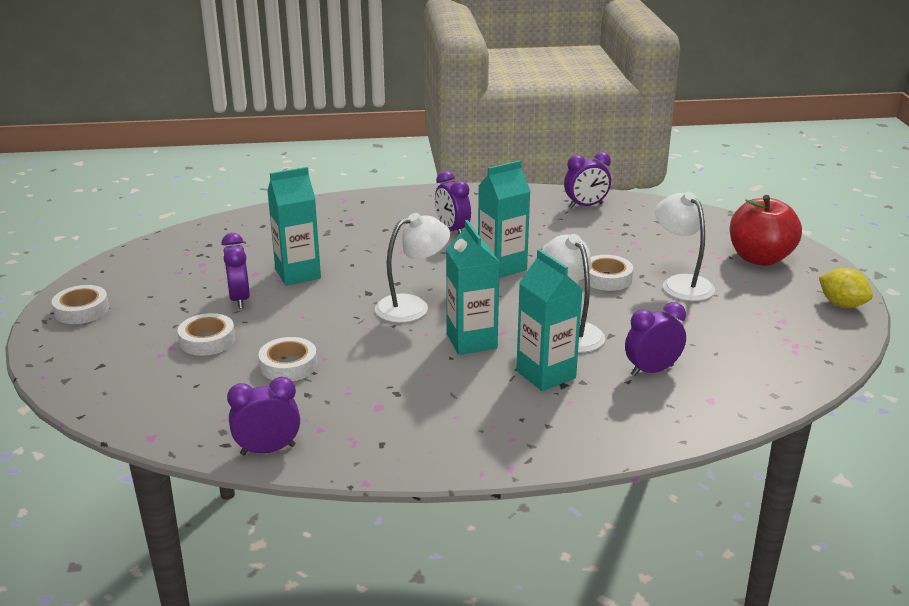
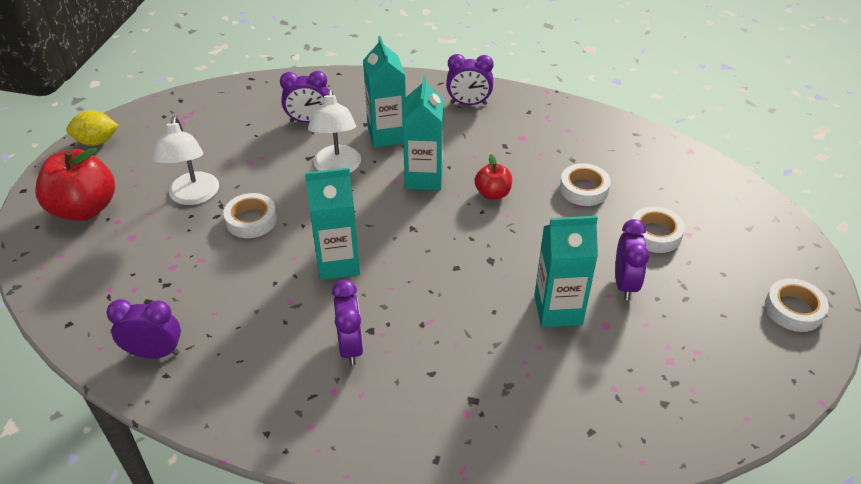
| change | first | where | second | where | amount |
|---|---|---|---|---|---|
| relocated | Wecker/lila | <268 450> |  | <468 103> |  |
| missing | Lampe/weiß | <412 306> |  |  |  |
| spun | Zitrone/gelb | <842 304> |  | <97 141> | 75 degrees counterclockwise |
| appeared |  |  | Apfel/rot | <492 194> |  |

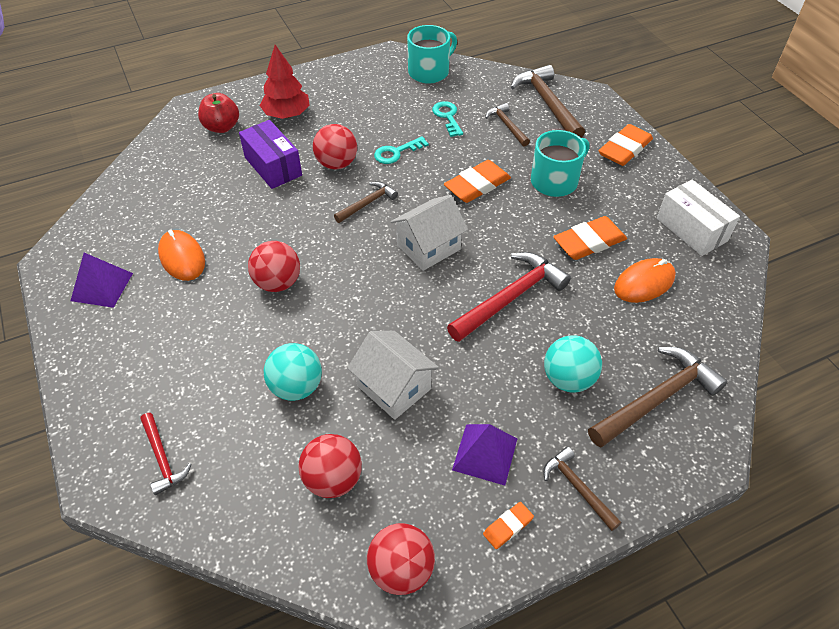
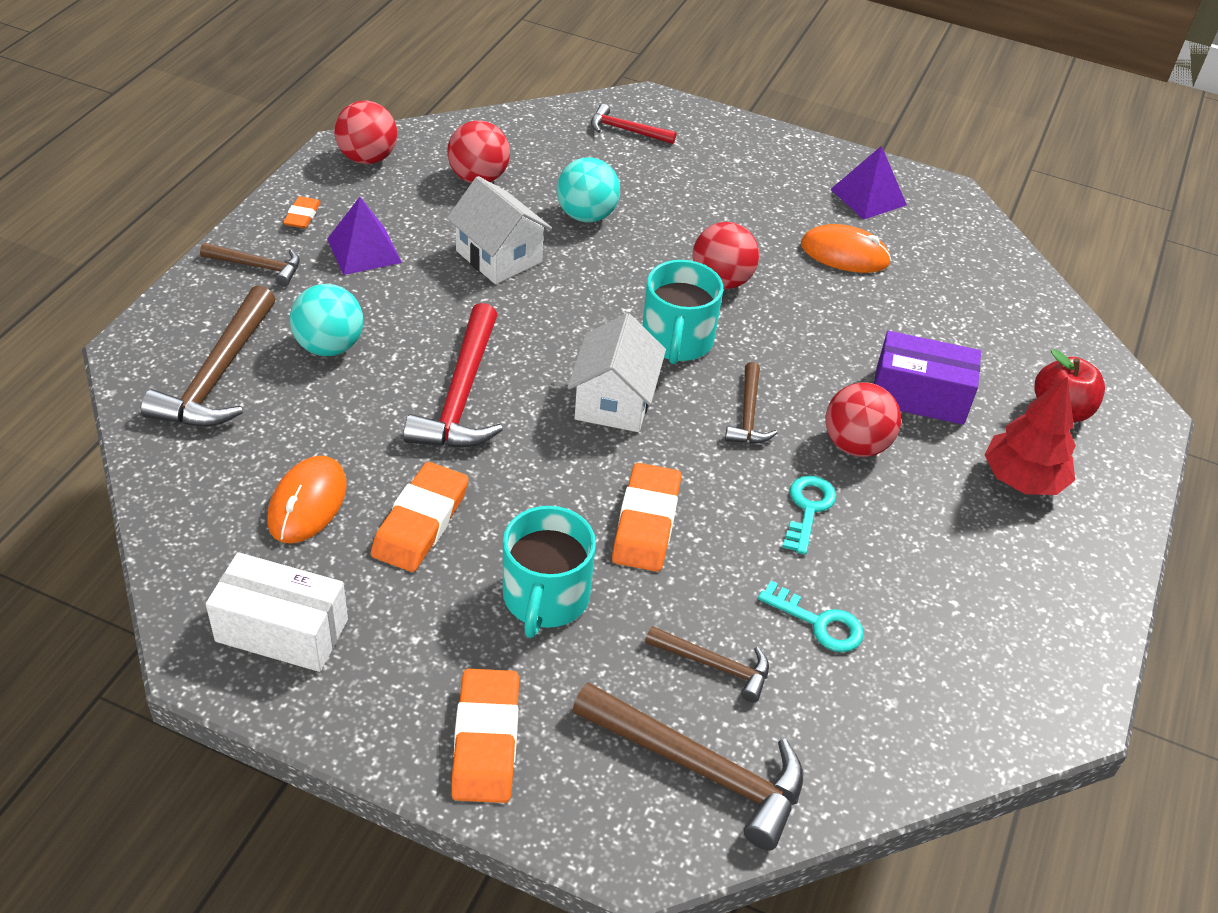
| change | first | where | second | where | amount |
|---|---|---|---|---|---|
| spun | Haus/weiß | <394 387> |  | <499 256> | 45 degrees clockwise |
| relocated | Tasse/türkis | <429 72> |  | <677 340> |  |

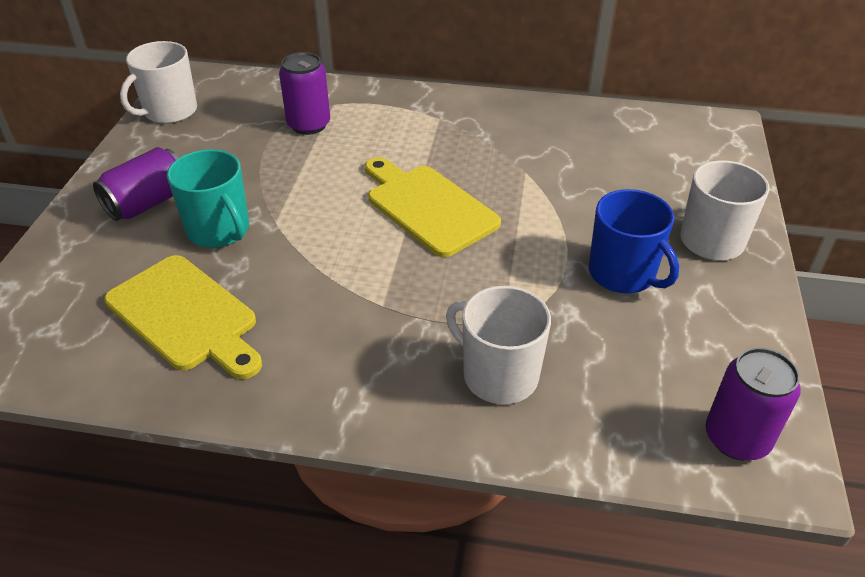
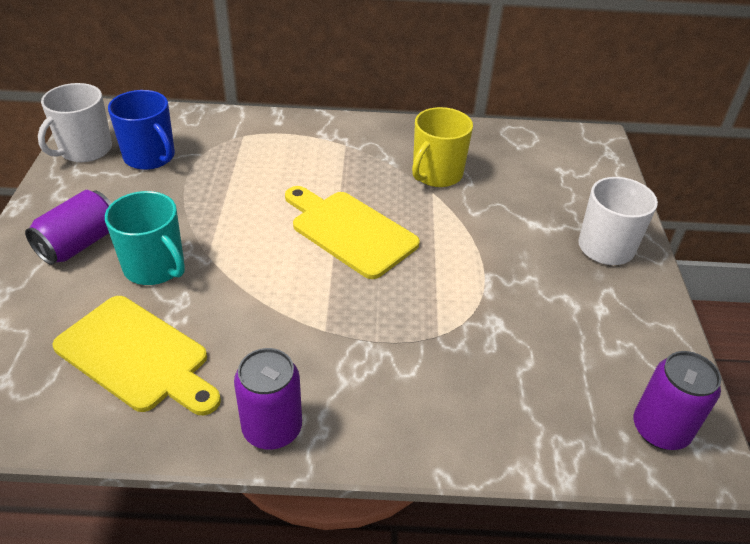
| change | first | where | second | where | amount |
|---|---|---|---|---|---|
| relocated | Dose/lila | <309 125> |  | <272 428> |  |
| missing | Tasse/weiß | <498 375> |  |  |  |
| relocated | Tasse/blau | <623 274> |  | <150 157> |  |
| appeared |  |  | Tasse/gelb | <436 174> |  |

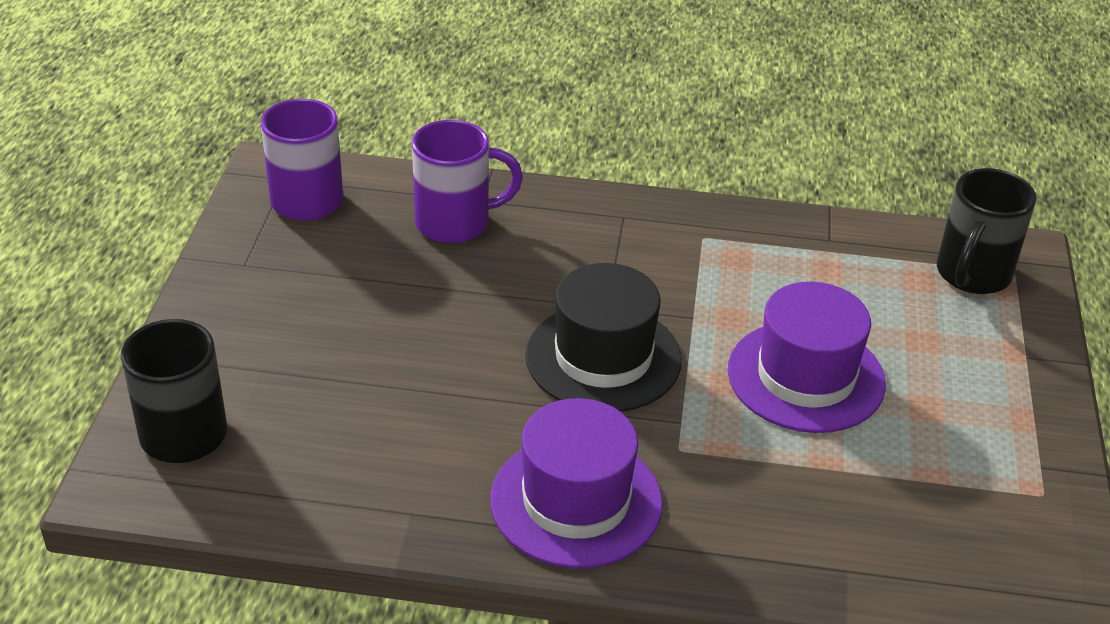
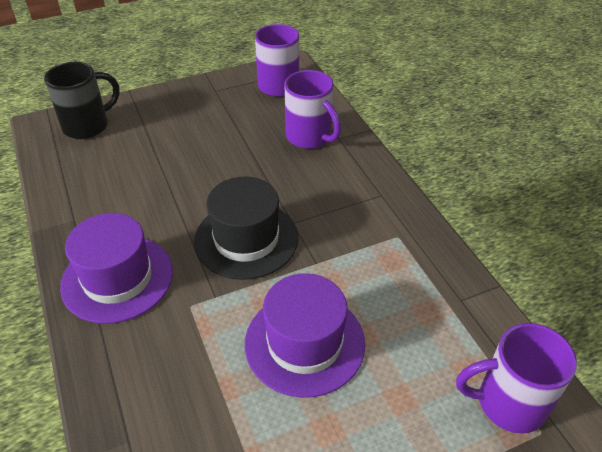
| change | first | where | second | where | amount |
|---|---|---|---|---|---|
| colour | Tasse/schwarz | <972 275> | Tasse/lila | <508 403> |  |

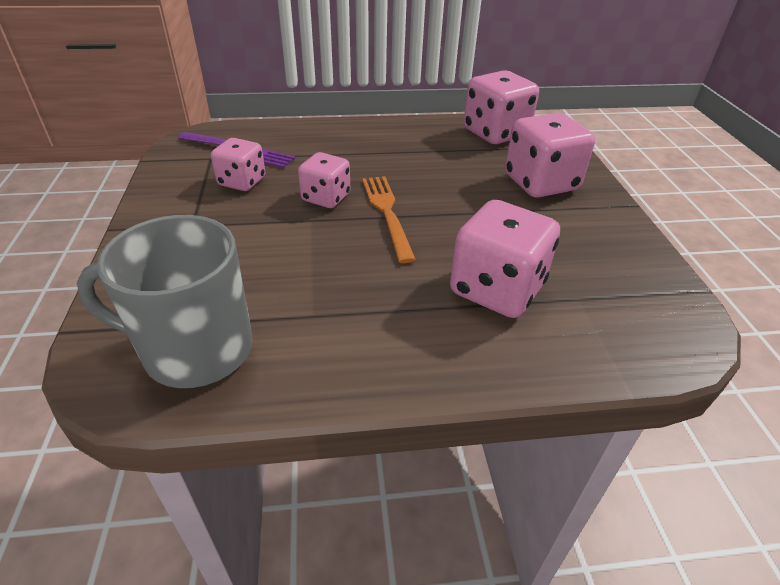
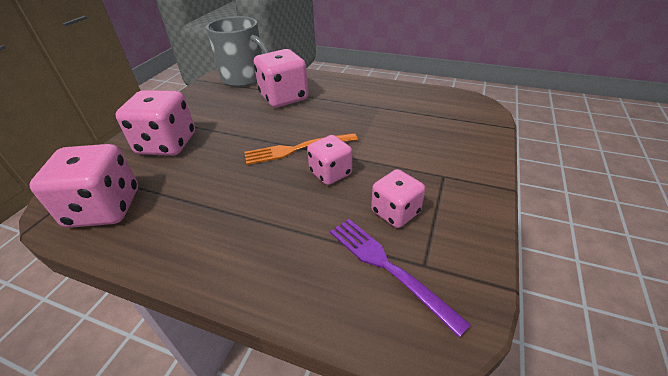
| change | first | where | second | where | amount |
|---|---|---|---|---|---|
| relocated | Tasse/grau | <195 349> |  | <244 78> |  |
| spun | Gabel/orange | <387 213> |  | <297 149> | 60 degrees clockwise |

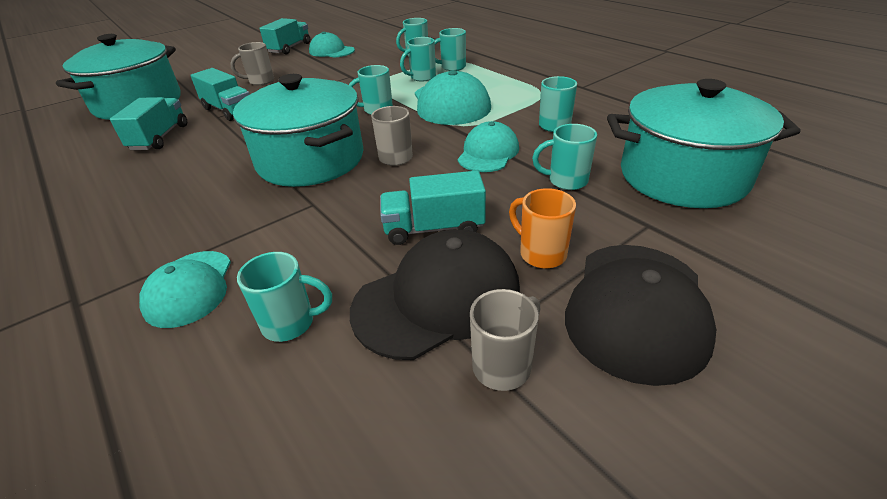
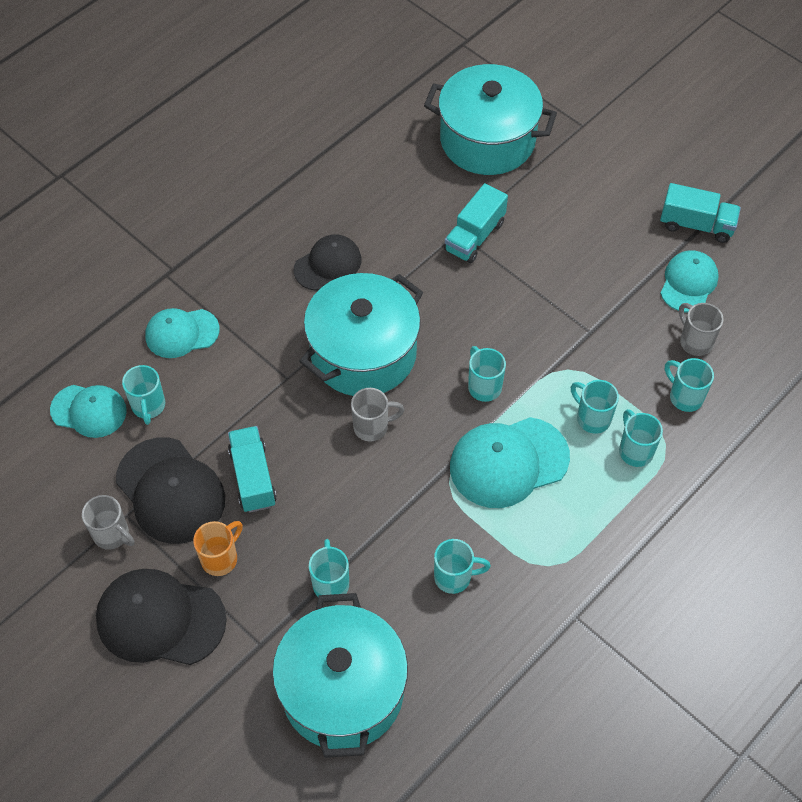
| change | first | where | second | where | amount |
|---|---|---|---|---|---|
| missing | Lastwagen/türkis | <159 138> |  |  |  |
| relocated | Tasse/grau | <260 81> |  | <695 341> |  |
| relocated | Kappe/türkis | <488 153> |  | <89 411> |  |
| appeared |  |  | Kappe/schwarz | <328 264> |  |

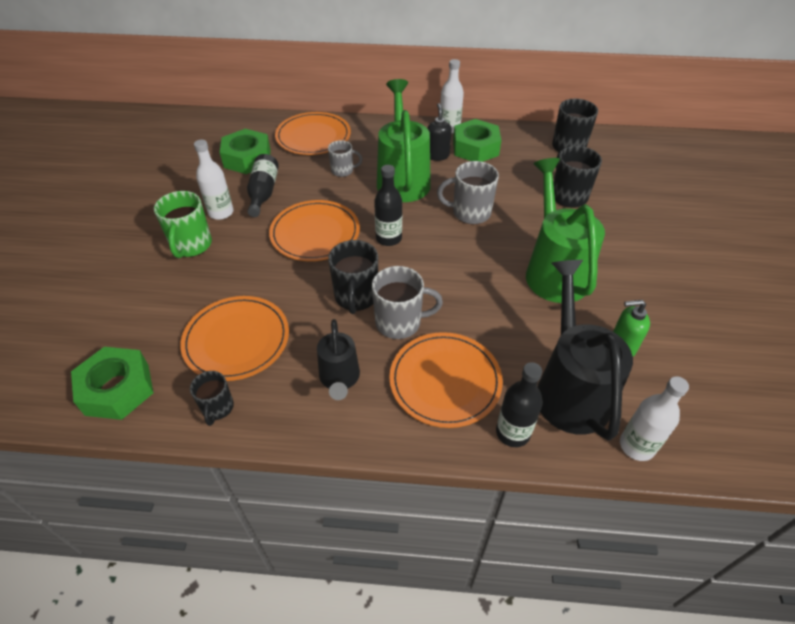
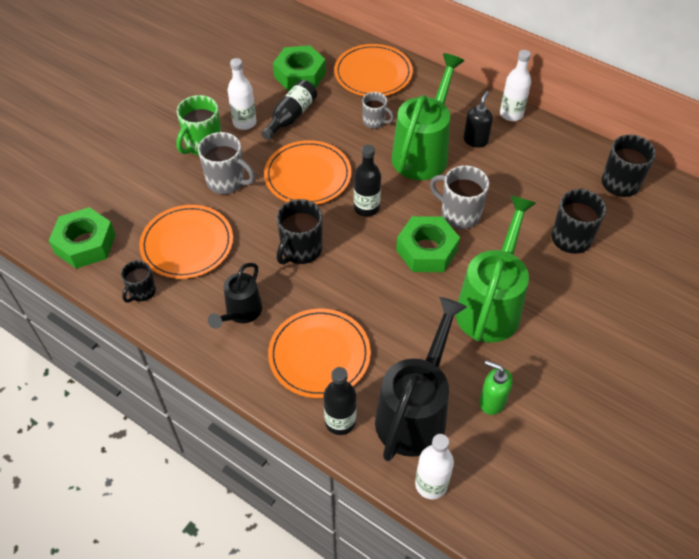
| change | first | where | second | where | amount |
|---|---|---|---|---|---|
| relocated | Tasse/grau | <399 323> |  | <227 182> |  |
| relocated | Sechskantmutter/grün | <475 148> |  | <427 250> |  |

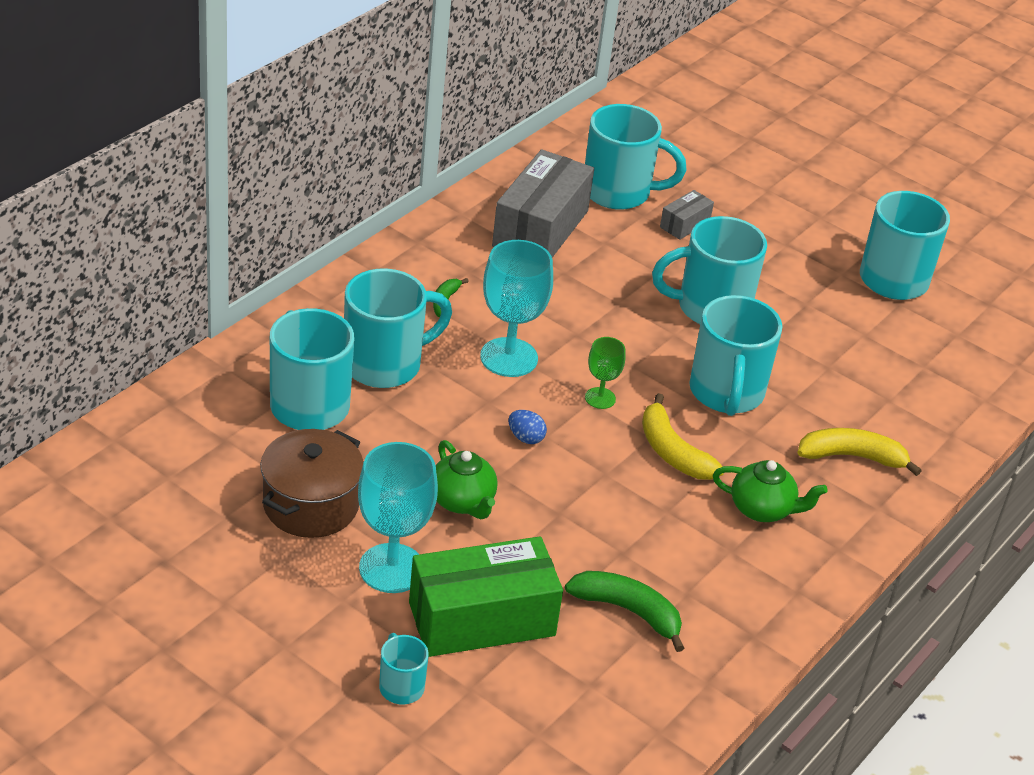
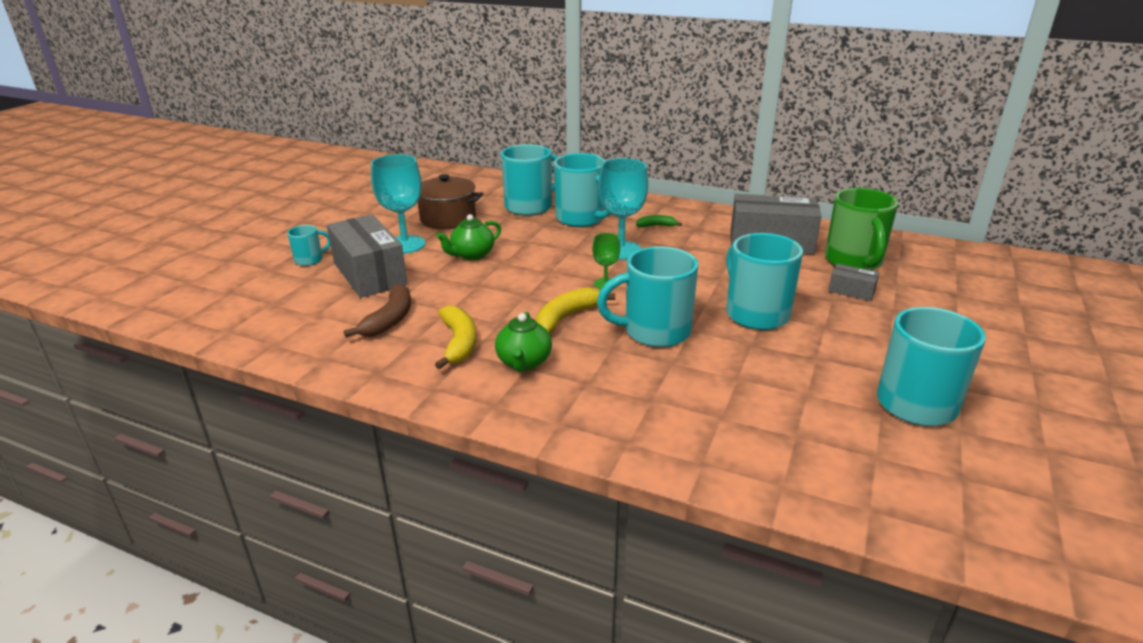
| change | first | where | second | where | amount |
|---|---|---|---|---|---|
| colour | Schachtel/grün | <482 619> | Schachtel/grau | <370 274> |  |
| missing | Ei/blau | <525 438> |  |  |  |
| colour | Banane/grün | <628 611> | Banane/braun | <390 320> |  |
| colour | Tasse/türkis | <619 192> | Tasse/grün | <854 262> |  |
| relocated | Banane/gelb | <852 457> |  | <459 343> |  |

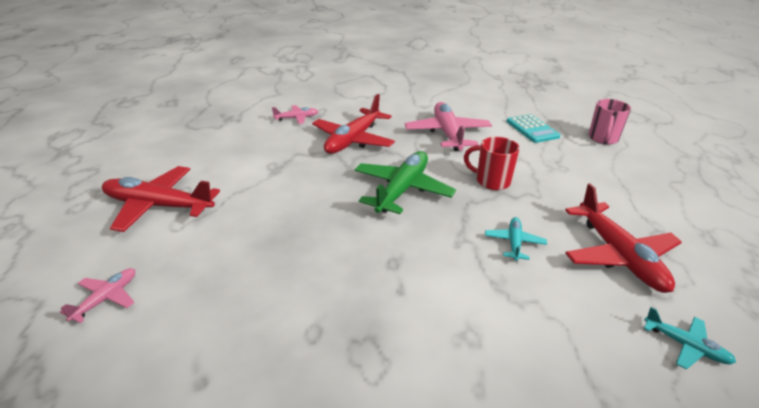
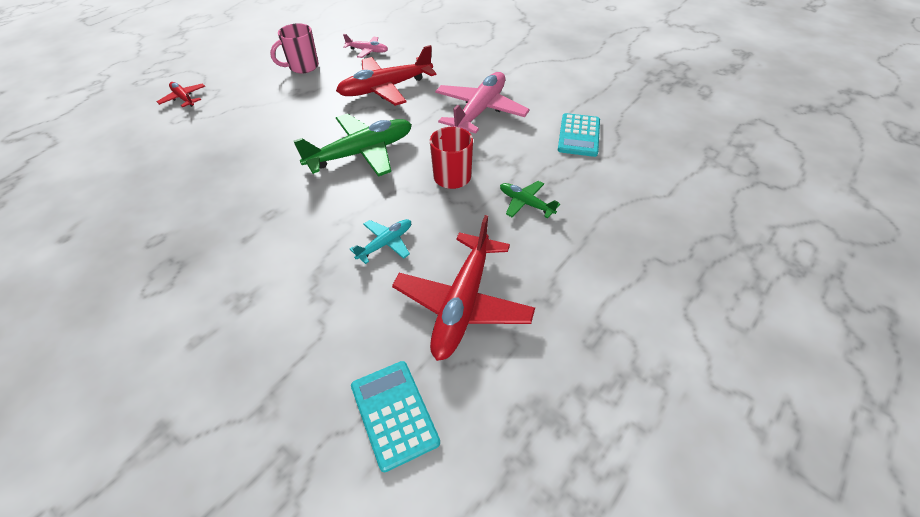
| change | first | where | second | where | amount |
|---|---|---|---|---|---|
| missing | Flugzeug/rosa | <106 298> |  |  |  |
| size | Flugzeug/rot | <158 206> |  | <184 98> | x0.50 |
| relocated | Tasse/rosa | <603 139> |  | <303 67> |  |
| exchanged | Flugzeug/türkis | <686 346> | Taschenrechner/türkis | <394 414> |  |
| appeared |  |  | Flugzeug/grün | <525 203> |  |

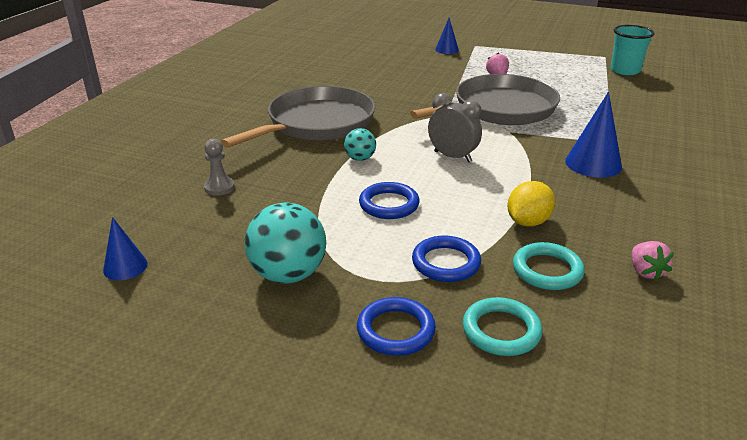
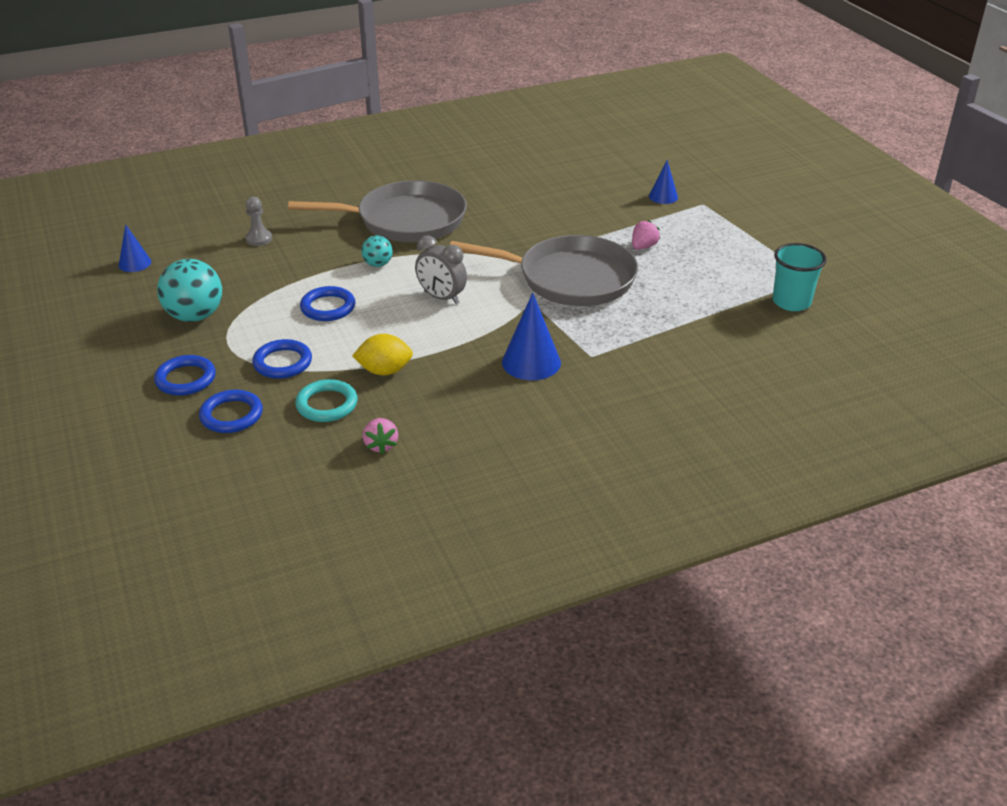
| change | first | where | second | where | amount |
|---|---|---|---|---|---|
| spun | Wecker/grau | <452 156> |  | <441 298> | 135 degrees clockwise |
| colour | Ring/türkis | <501 330> | Ring/blau | <231 415> |  |
| spun | Erdbeere/rosa | <645 272> |  | <381 445> | 45 degrees counterclockwise |

